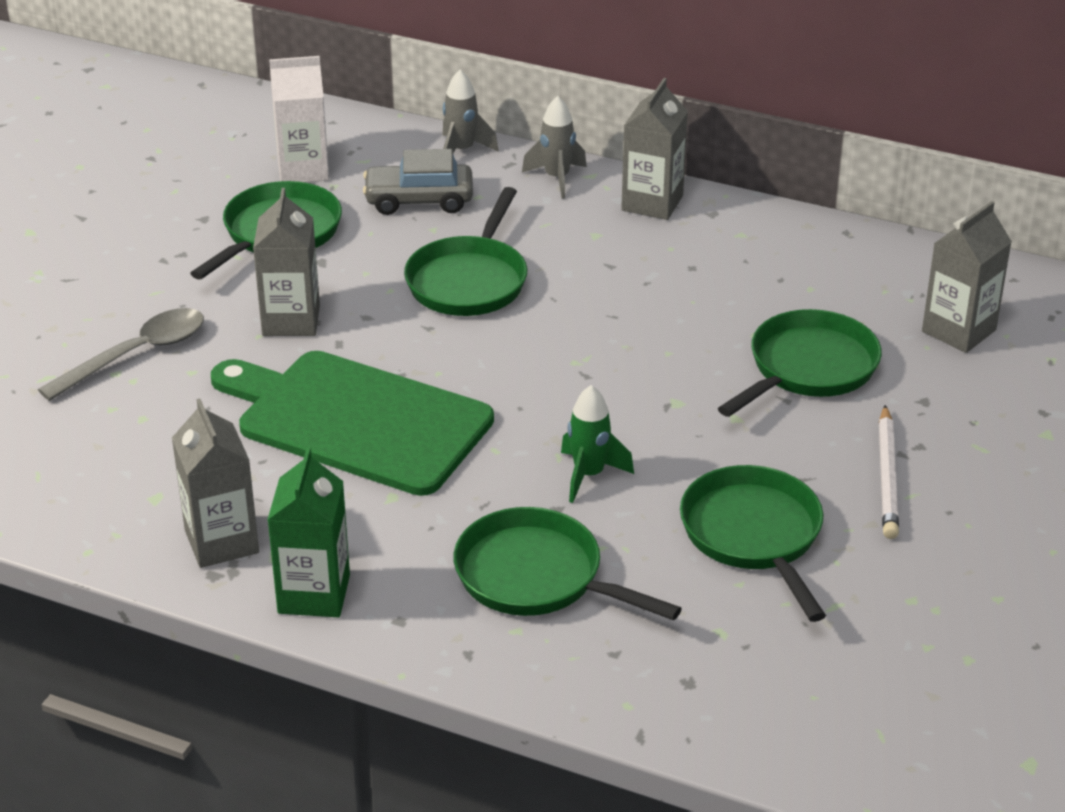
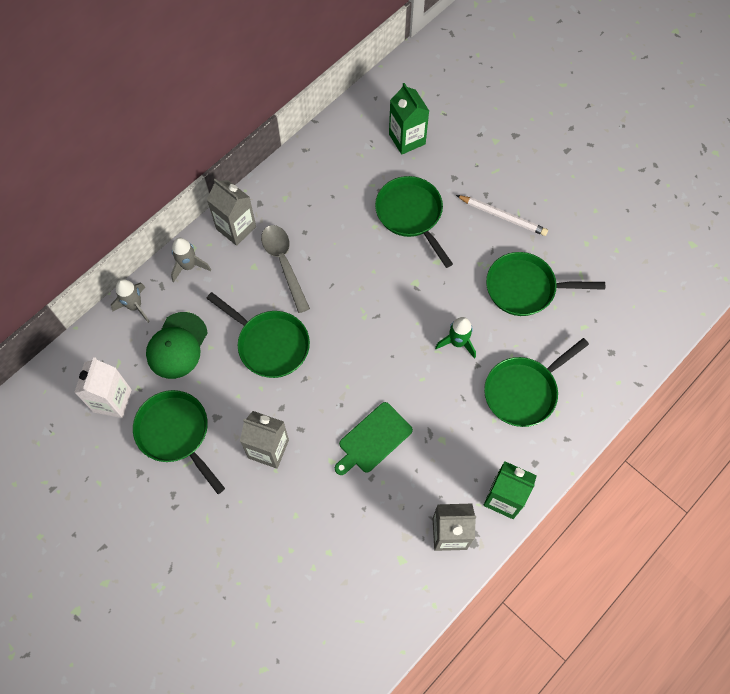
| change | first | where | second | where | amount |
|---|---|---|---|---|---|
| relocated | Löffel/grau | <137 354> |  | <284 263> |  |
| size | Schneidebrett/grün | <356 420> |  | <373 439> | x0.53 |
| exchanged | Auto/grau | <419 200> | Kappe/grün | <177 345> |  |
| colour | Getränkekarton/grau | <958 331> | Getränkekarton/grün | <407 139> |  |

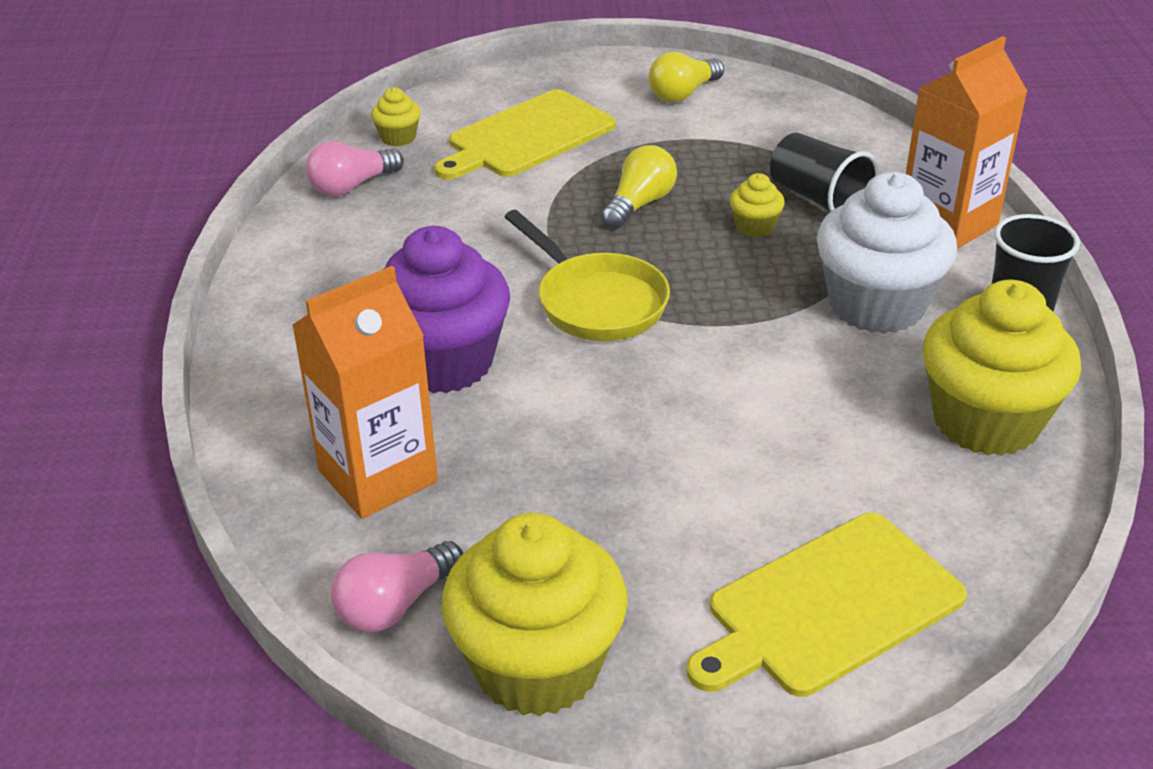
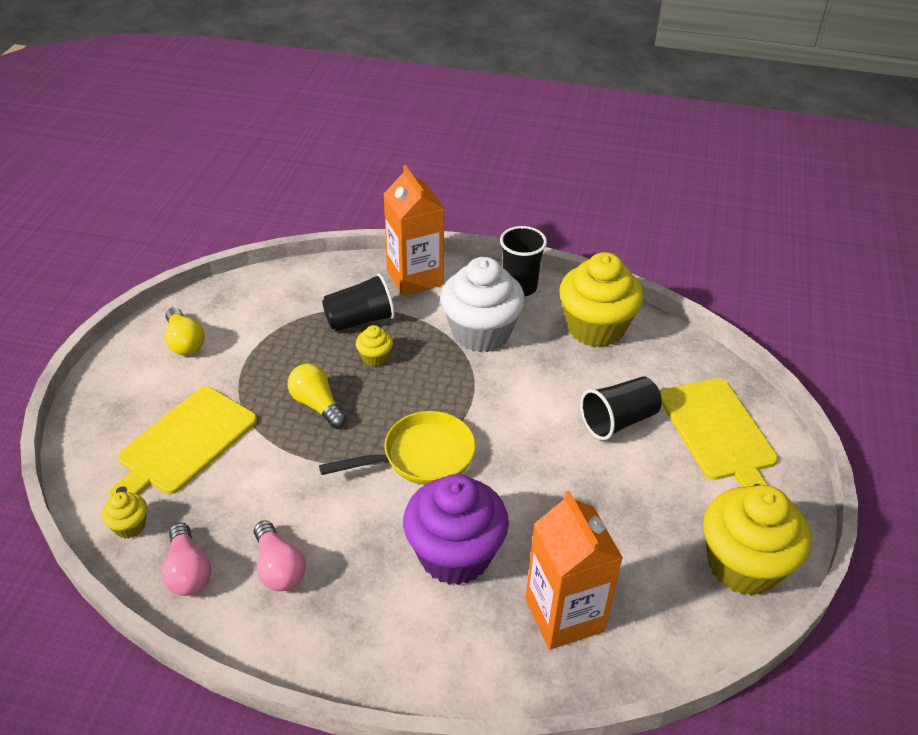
| change | first | where | second | where | amount |
|---|---|---|---|---|---|
| relocated | Glühbirne/rosa | <395 605> |  | <278 568> |  |
| spun | Schneidebrett/gelb | <527 136> |  | <185 443> | 60 degrees clockwise |
| appeared |  |  | Becher/schwarz | <618 421> |  |

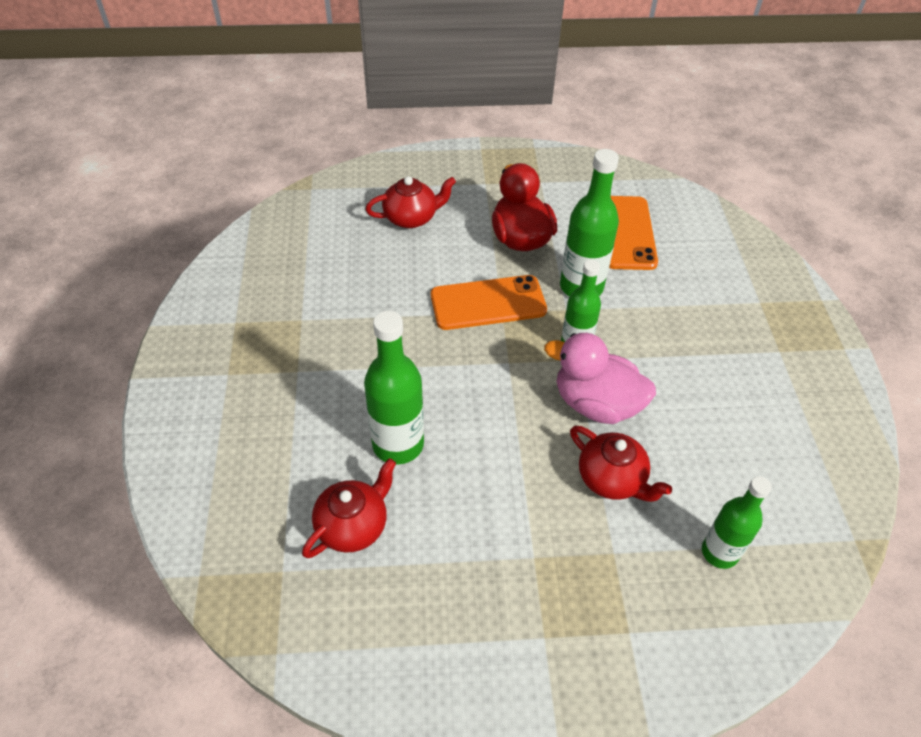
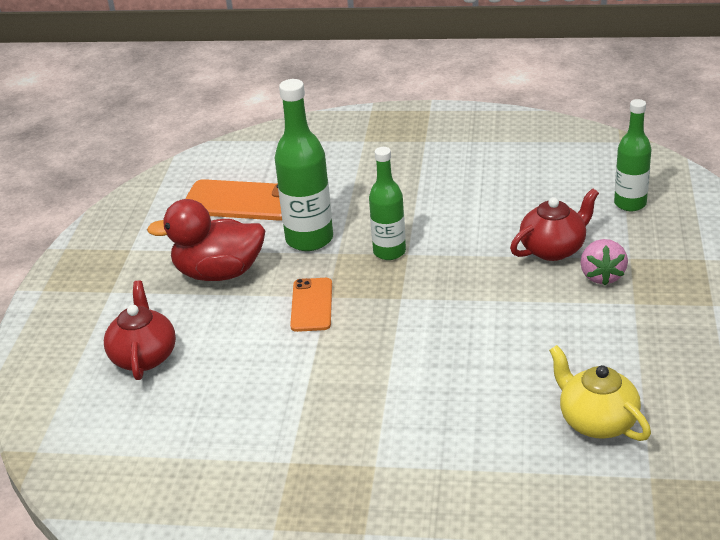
| change | first | where | second | where | amount |
|---|---|---|---|---|---|
| colour | Teekanne/rot | <353 526> | Teekanne/gelb | <597 421> |  |
| missing | Flasche/grün | <398 444> |  |  |  |
| size | Handy/orange | <488 303> |  | <311 305> | x0.62 |
| missing | Ente/rosa | <596 404> |  |  |  |
| appeared |  |  | Erdbeere/rosa | <602 276> |  |

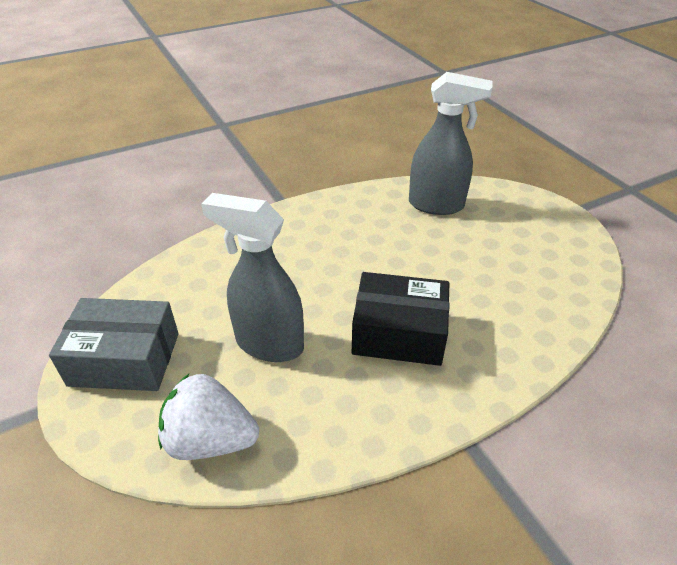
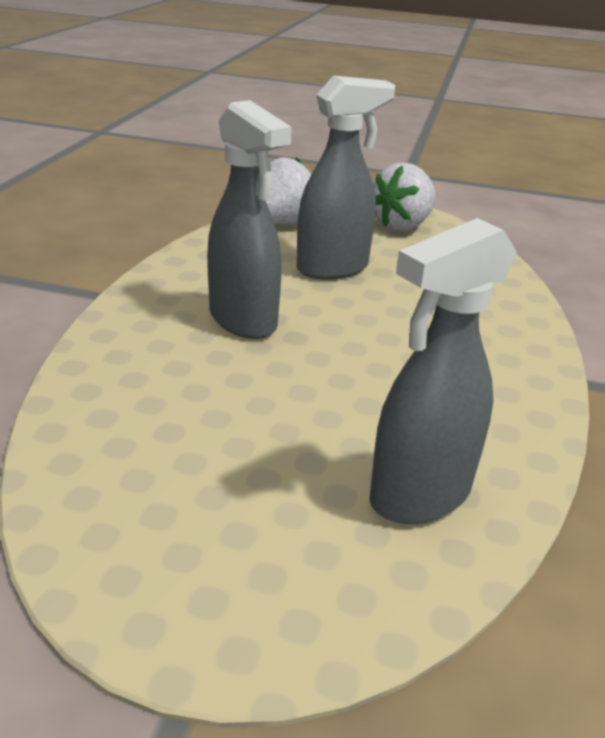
| change | first | where | second | where | amount |
|---|---|---|---|---|---|
| exchanged | Schachtel/grau | <125 359> | Erdbeere/weiß | <402 225> |  |
| exchanged | Schachtel/schwarz | <399 333> | Sprühflasche/grau | <243 321> |  |

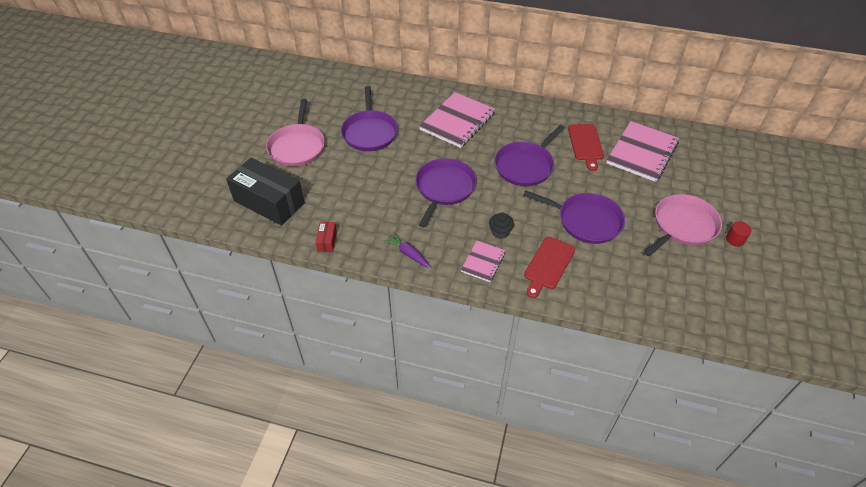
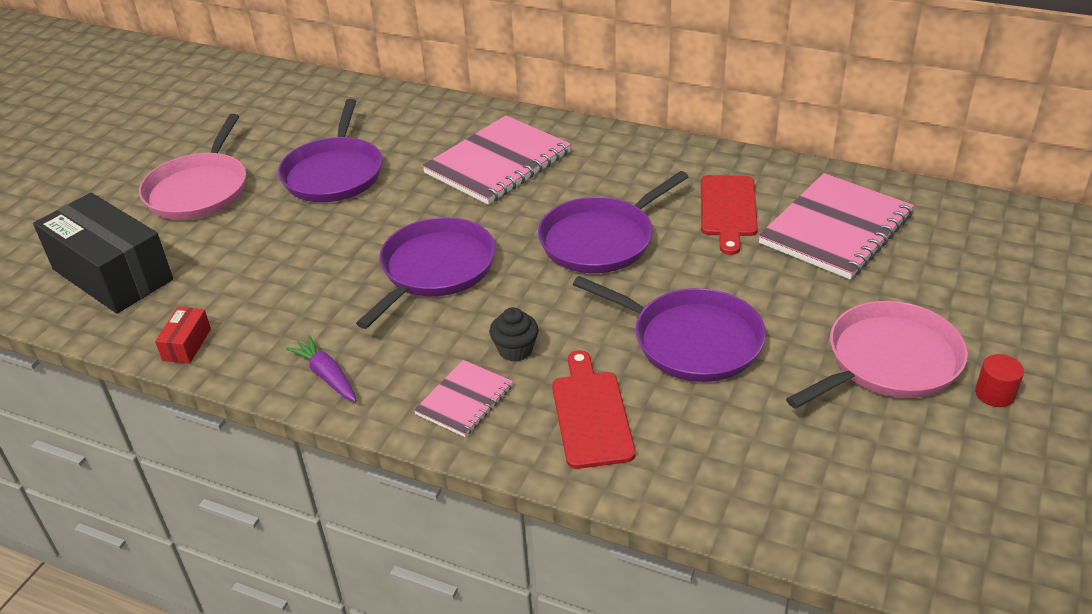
| change | first | where | second | where | amount |
|---|---|---|---|---|---|
| spun | Schneidebrett/rot | <548 265> |  | <591 414> | 135 degrees clockwise |

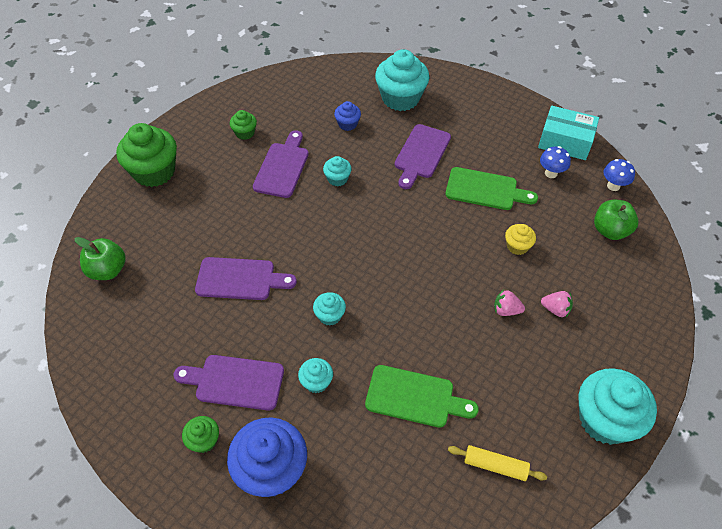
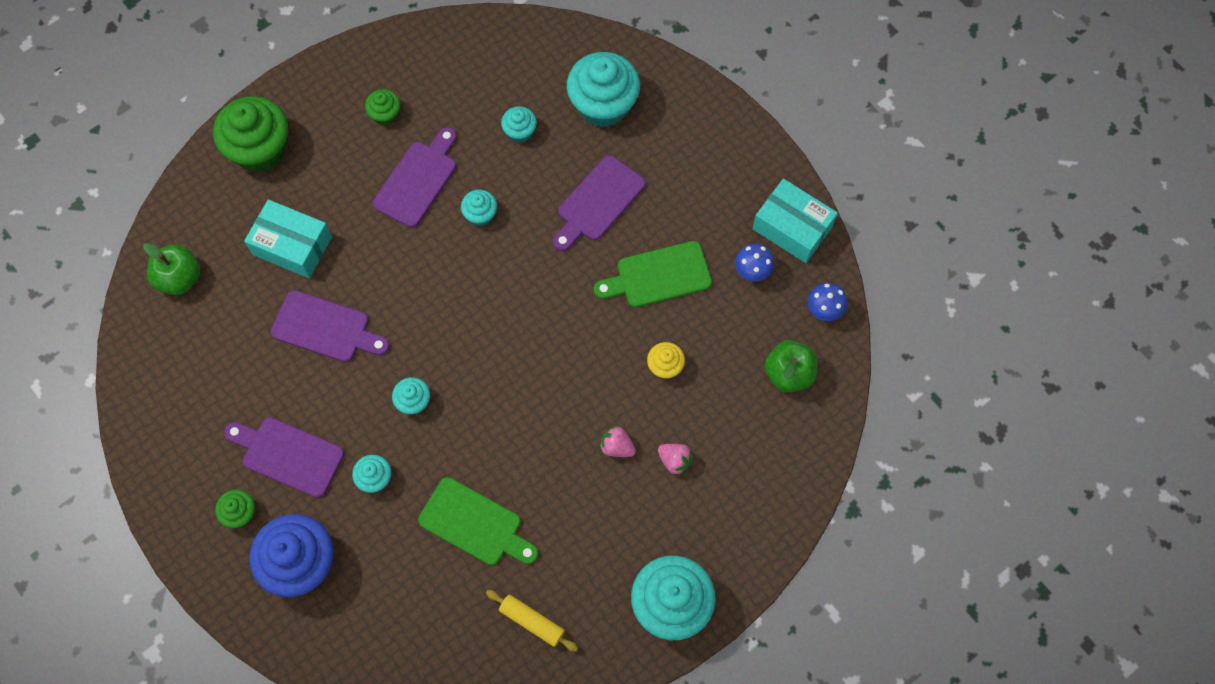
| change | first | where | second | where | amount |
|---|---|---|---|---|---|
| colour | Muffin/blau | <347 124> | Muffin/türkis | <520 131> |  |
| spun | Schneidebrett/grün | <485 190> |  | <658 276> | 135 degrees clockwise |
| appeared |  |  | Schachtel/türkis | <292 246> |  |

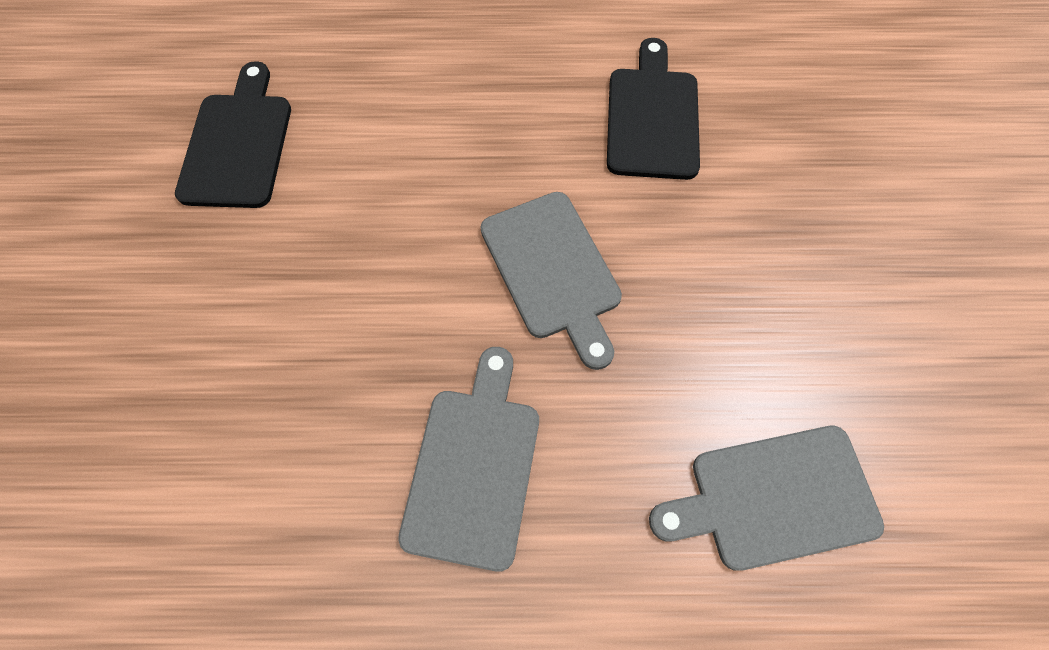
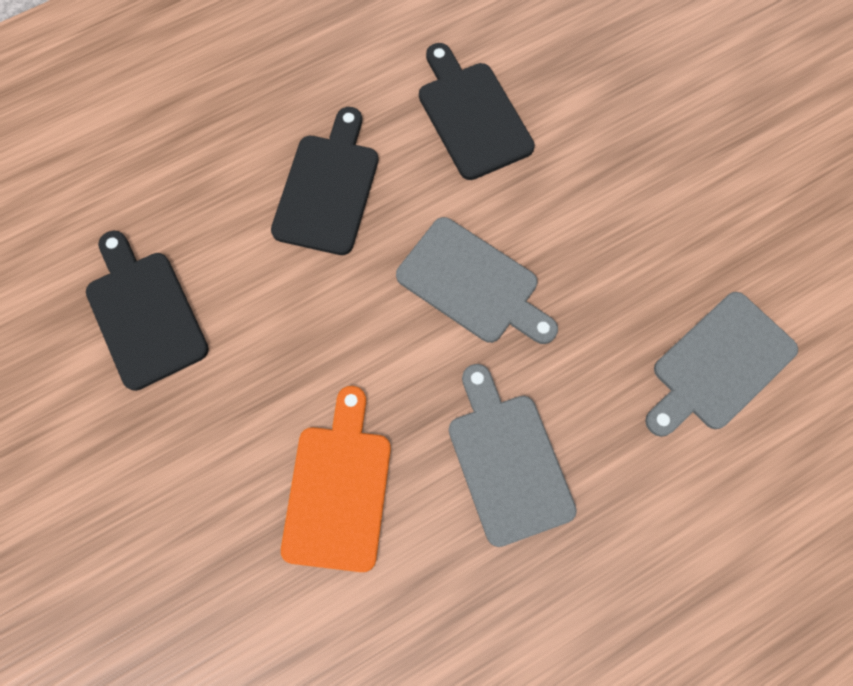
| change | first | where | second | where | amount |
|---|---|---|---|---|---|
| appeared |  |  | Schneidebrett/schwarz | <328 188> |  |
| appeared |  |  | Schneidebrett/orange | <338 489> |  |

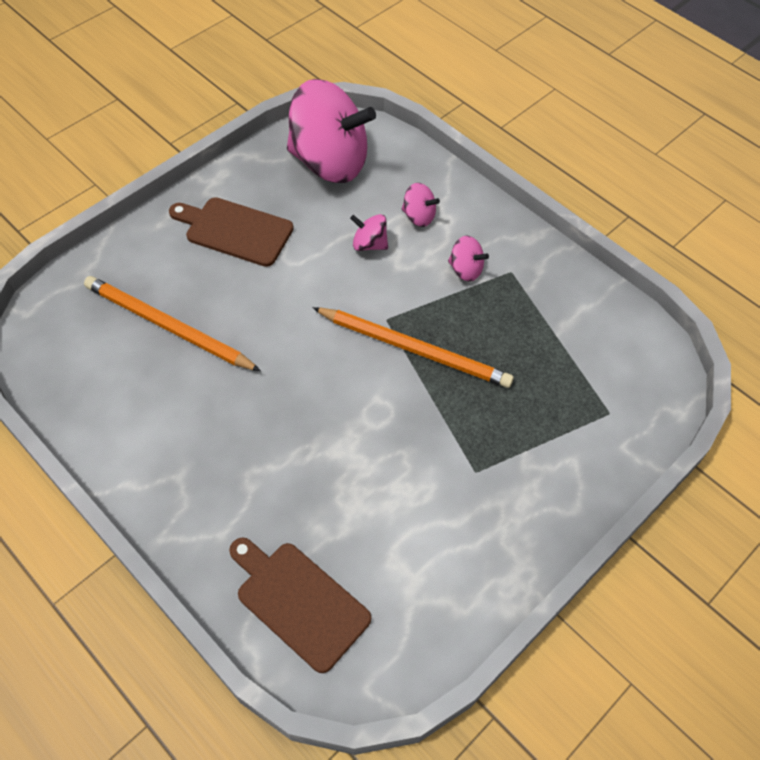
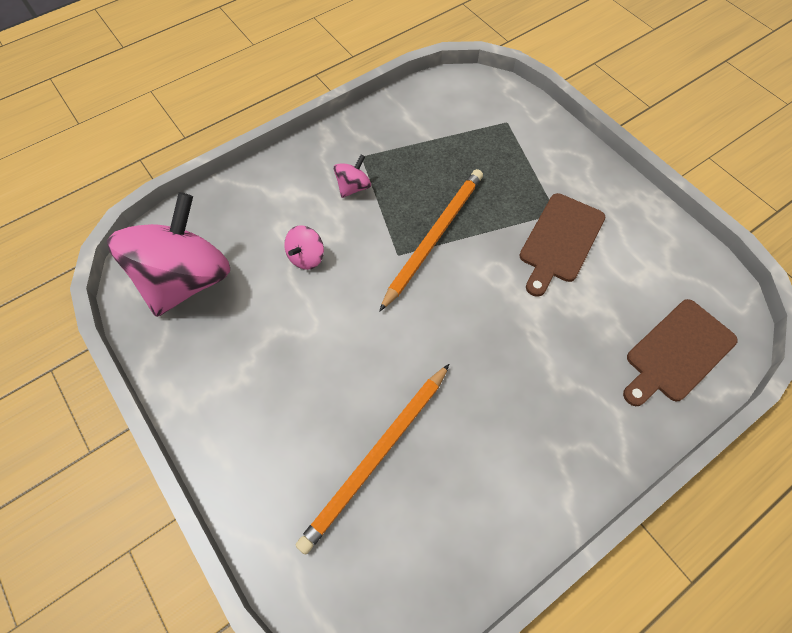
| change | first | where | second | where | amount |
|---|---|---|---|---|---|
| relocated | Schneidebrett/braun | <235 230> |  | <560 241> |  |
| missing | Kreisel/rosa | <418 216> |  |  |  |

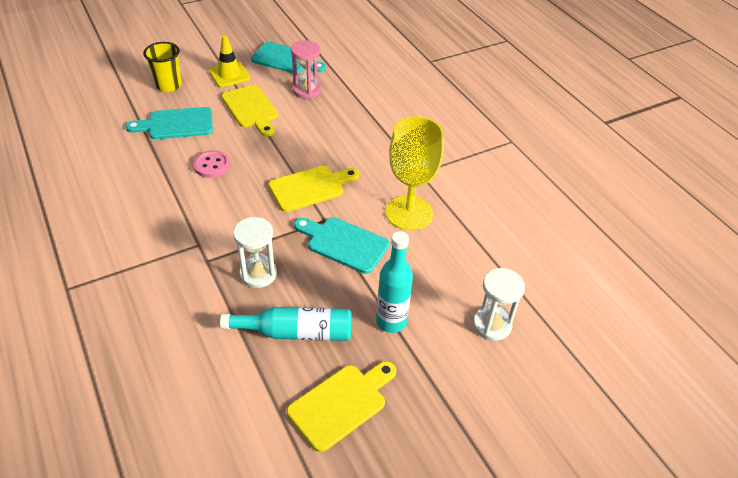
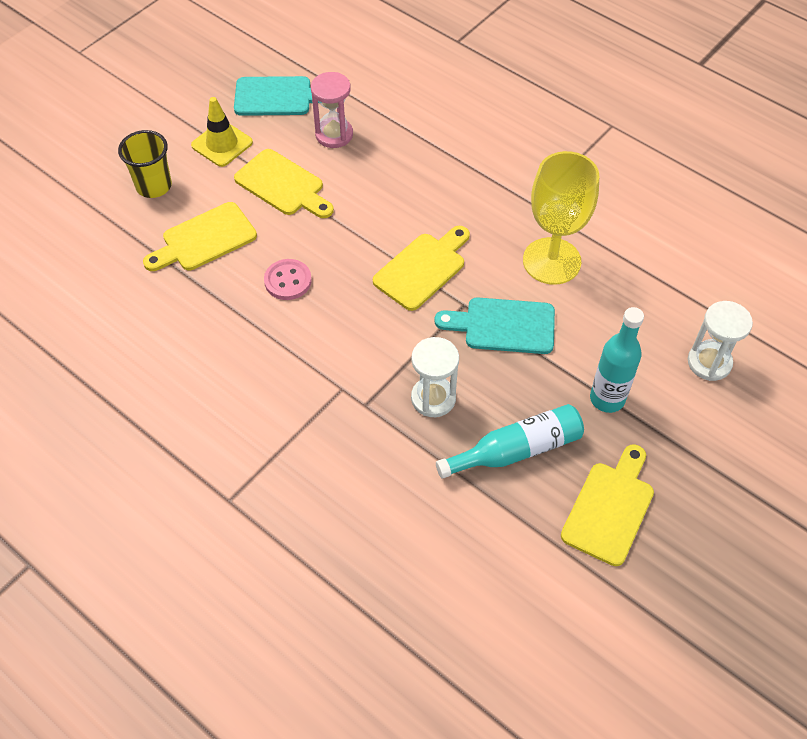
| change | first | where | second | where | amount |
|---|---|---|---|---|---|
| colour | Schneidebrett/türkis | <176 124> | Schneidebrett/gelb | <204 239> |  |

